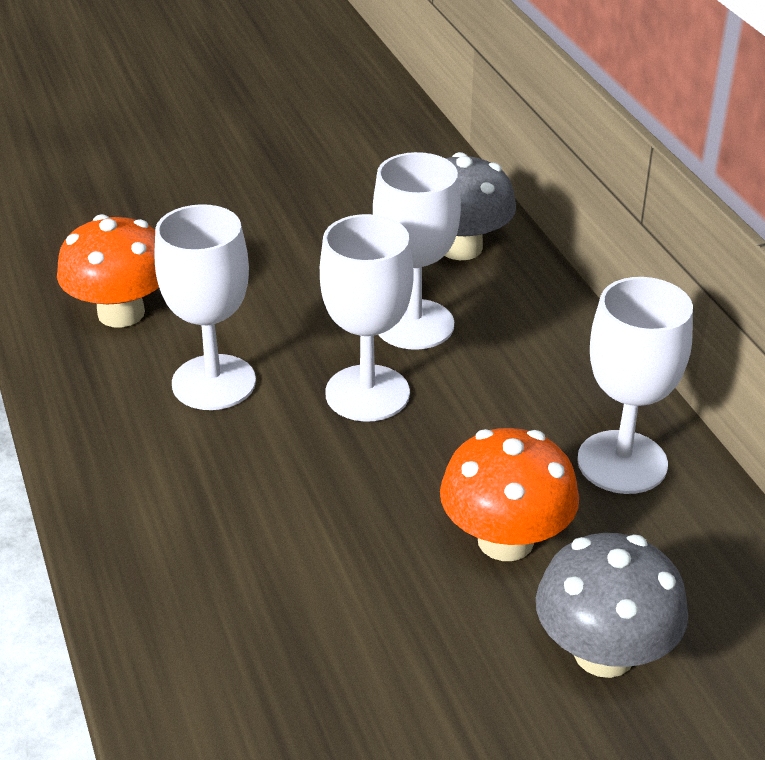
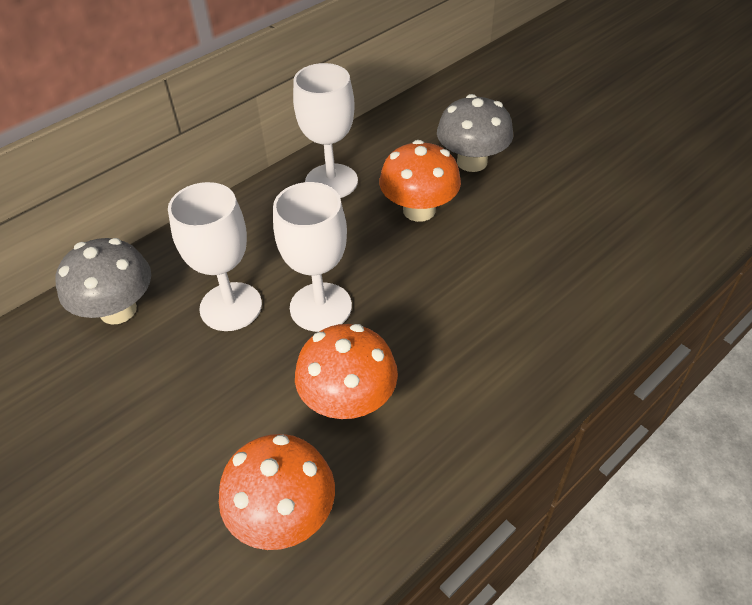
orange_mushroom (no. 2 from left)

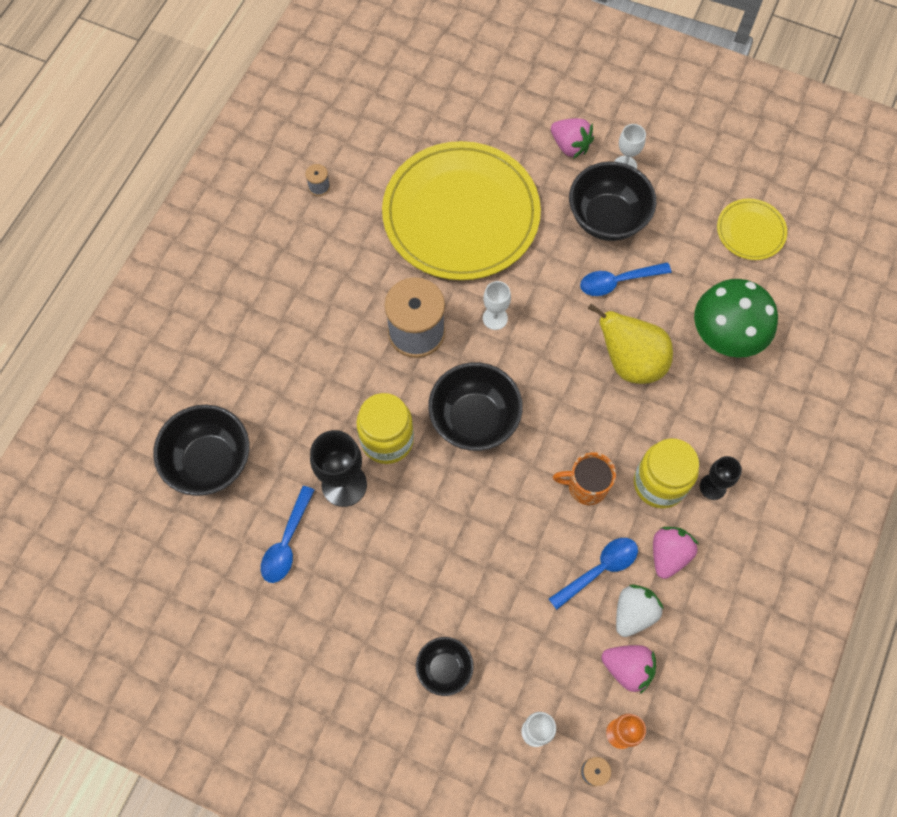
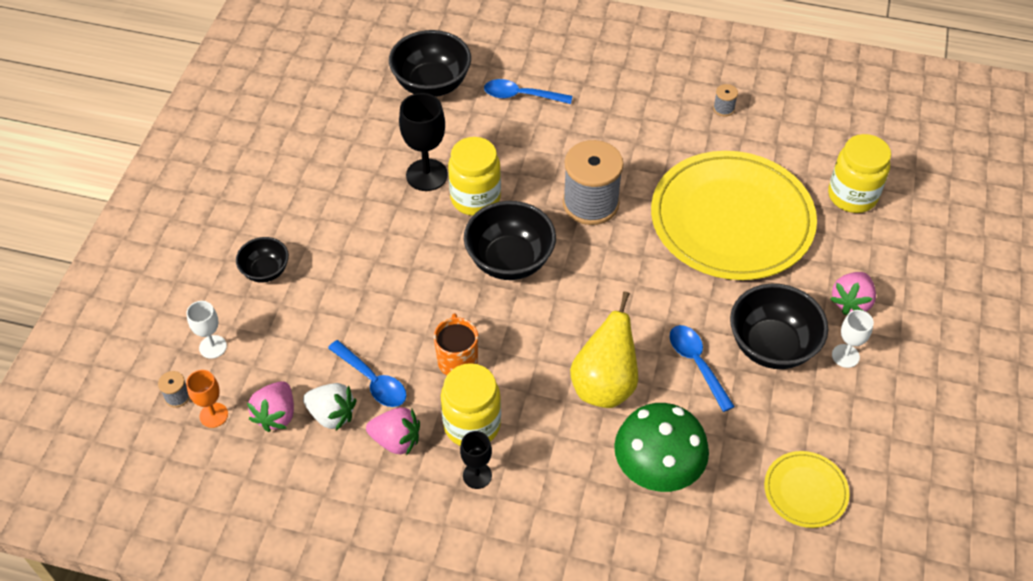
blue_spoon (no. 2 from left)
yellow_jar (no. 3 from left)
white_goblet (no. 1 from left in the first image)

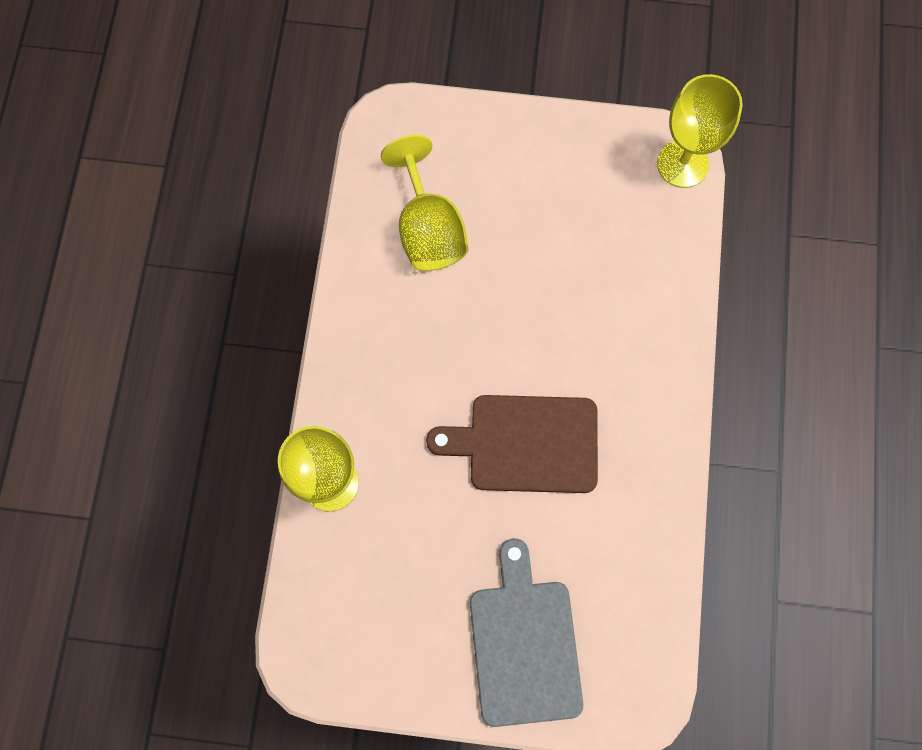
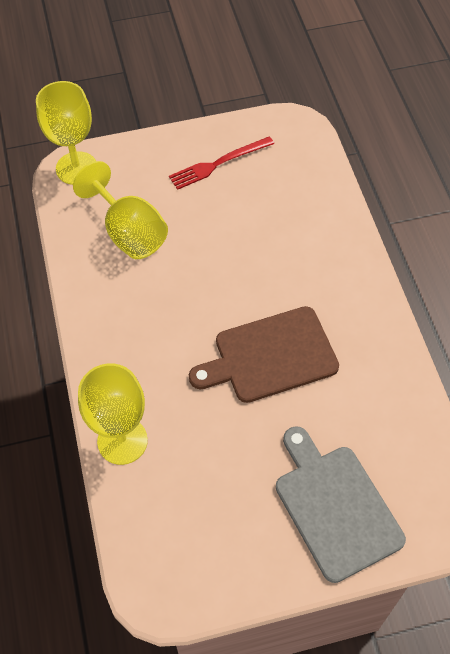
yellow_goblet (no. 1 from left)
red_fork

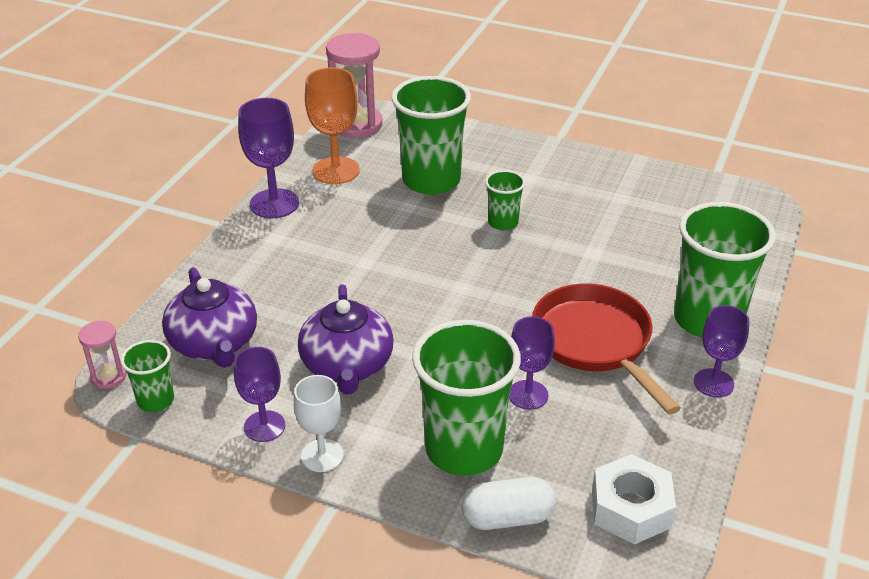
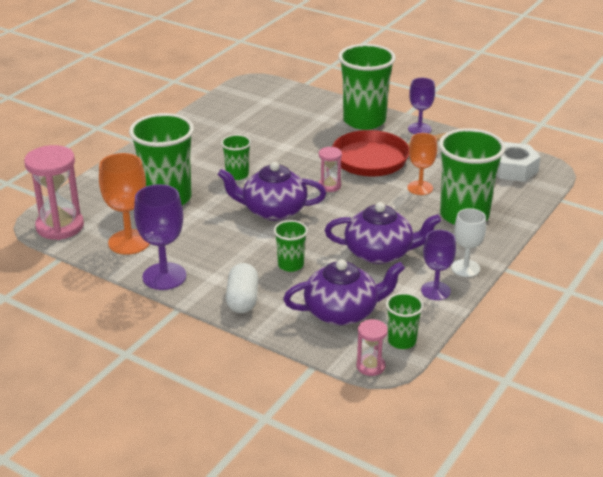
purple_teapot (no. 1 from left)
white_capsule
green_cup (no. 3 from left)
pink_hourglass (no. 2 from left)
orange_goblet (no. 2 from left)

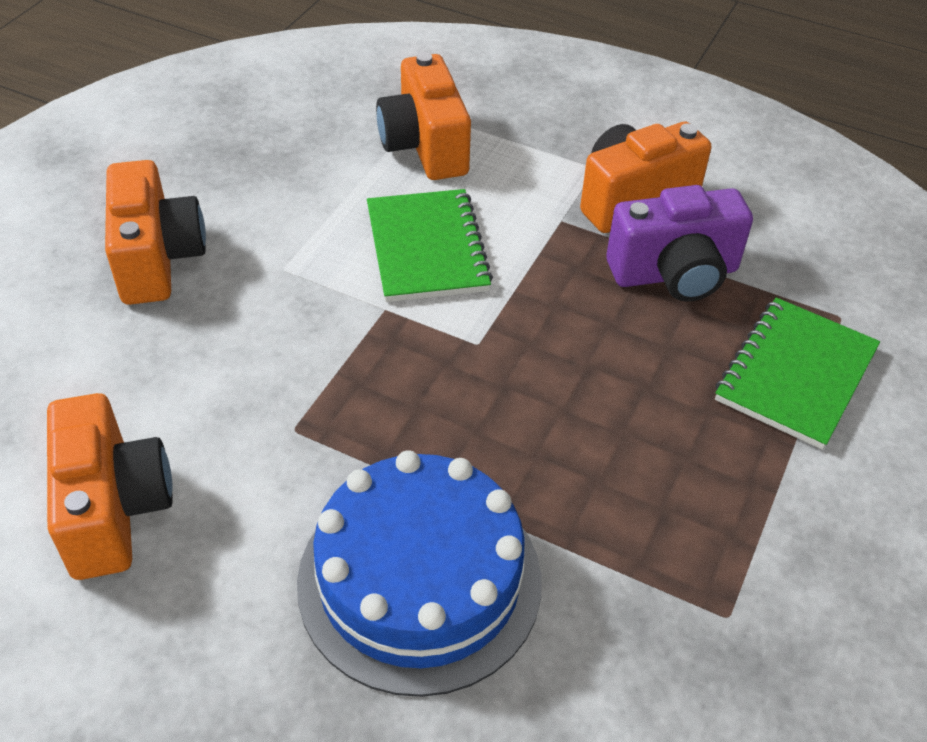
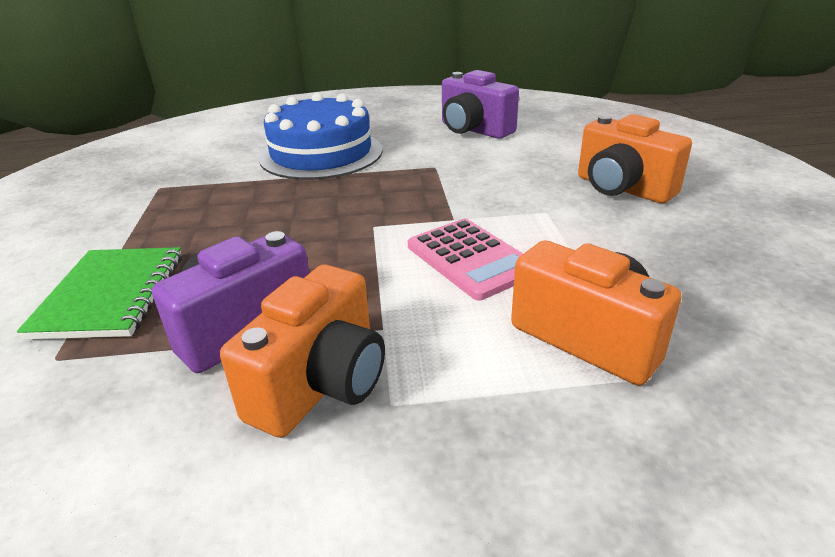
pink_calculator
purple_camera (no. 2 from left)

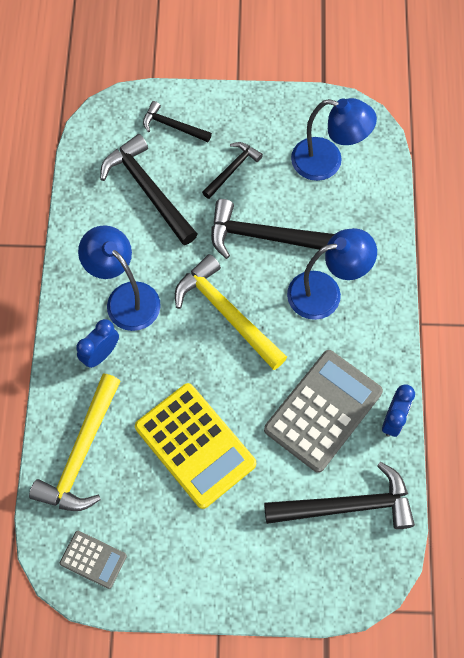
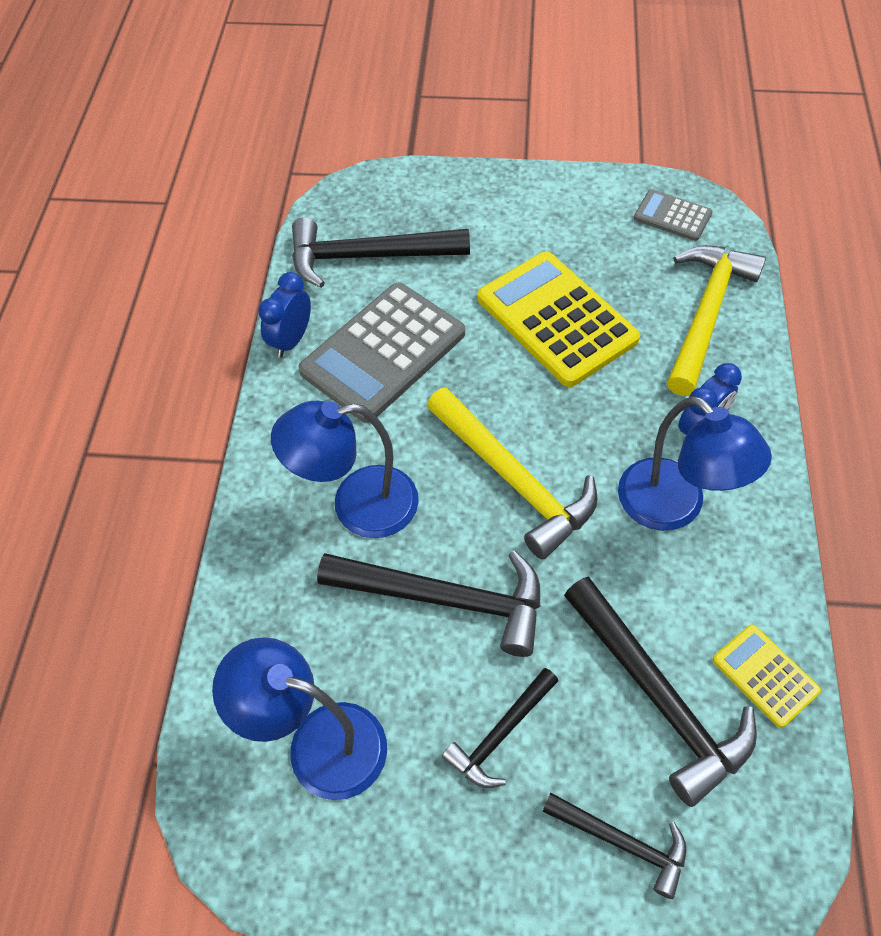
yellow_calculator (no. 2 from left)

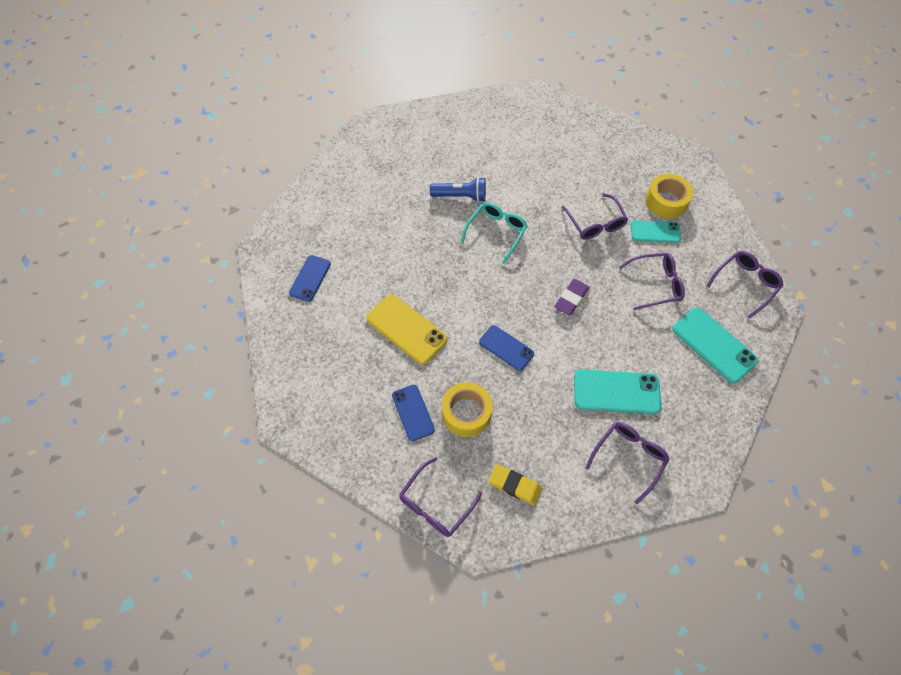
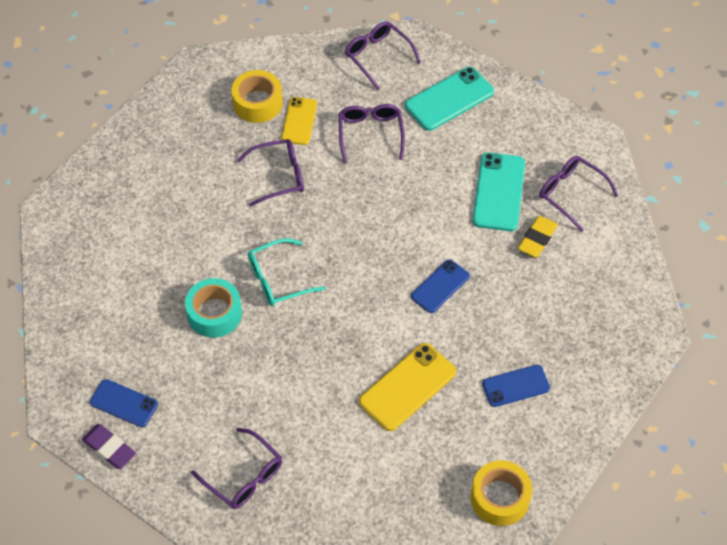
purple_eraser
blue_phone (no. 1 from left)
turquoise_tape
purple_glasses (no. 1 from left)
turquoise_glasses
yellow_phone (no. 1 from left)
yellow_tape (no. 2 from left)
yellow_eraser

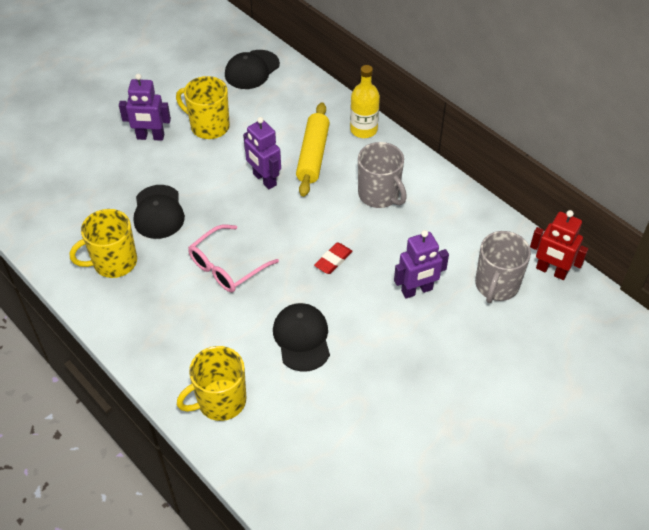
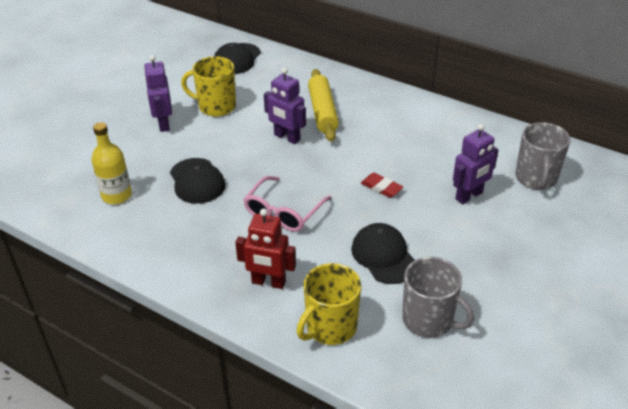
yellow_bottle
purple_robot (no. 1 from left)
red_robot
red_eraser
grey_mug (no. 1 from left)
yellow_mug (no. 1 from left in the first image)

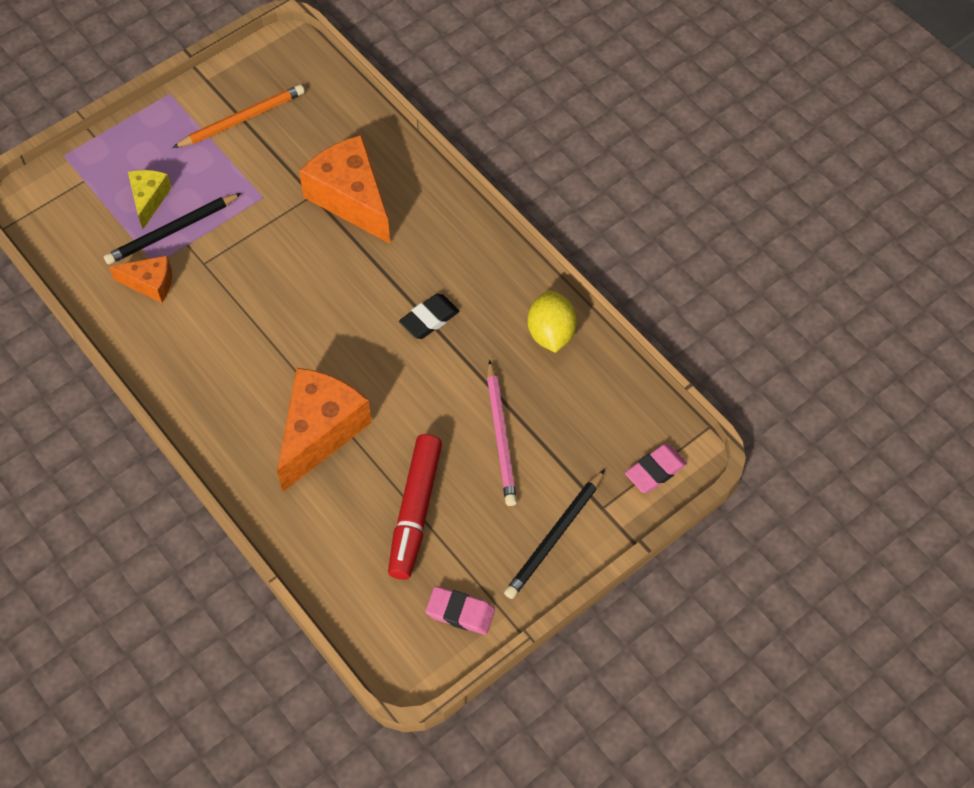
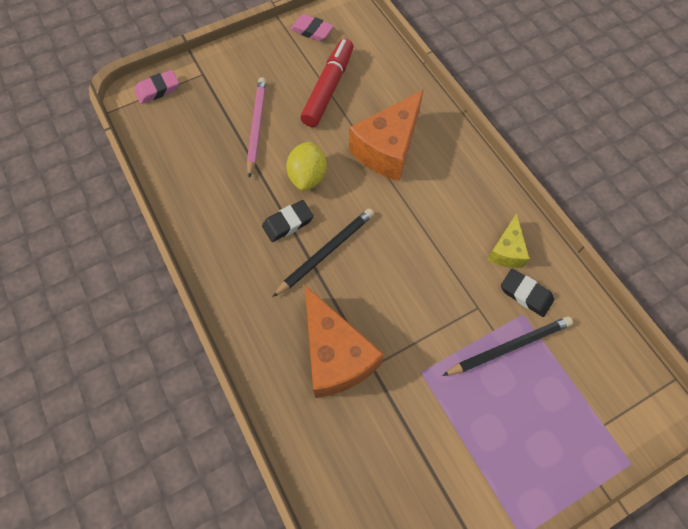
black_pencil (no. 1 from left)
yellow_lemon
yellow_cheese
black_eraser (no. 2 from left)
orange_pencil

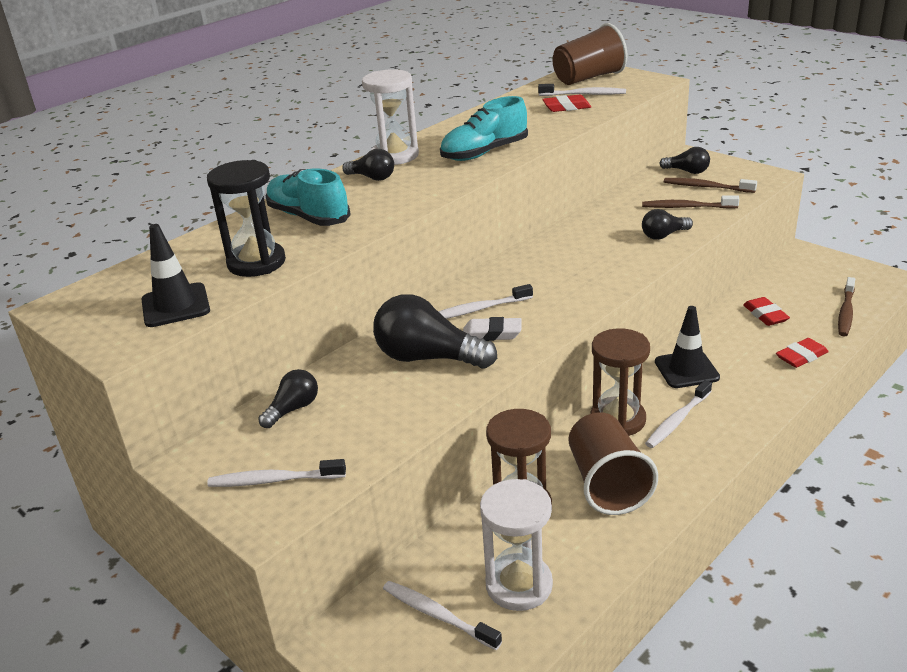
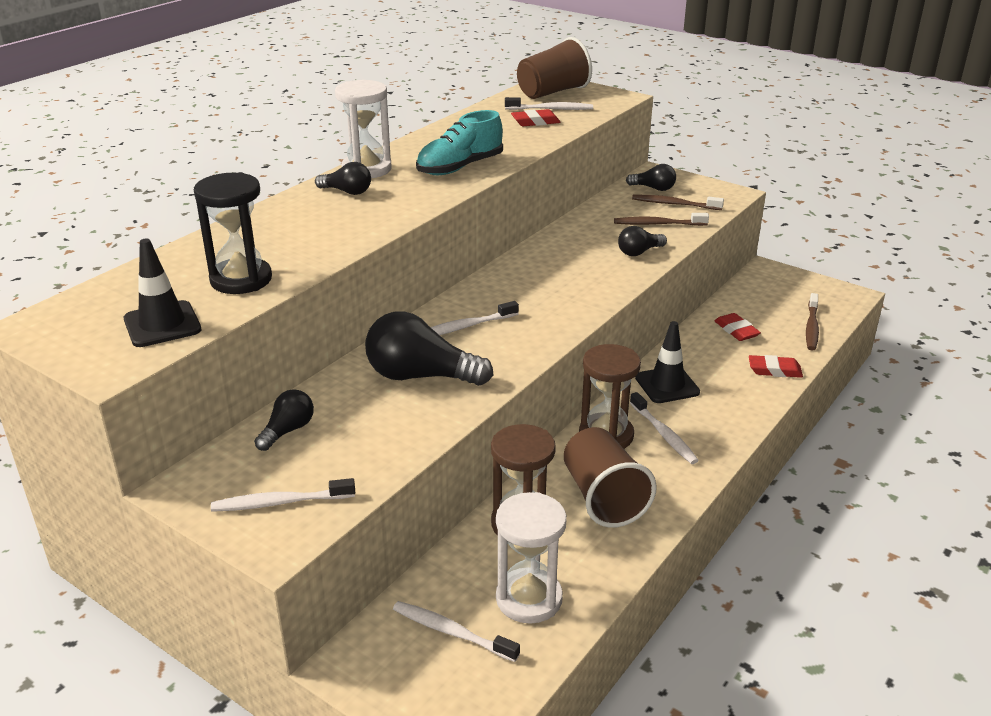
white_toothbrush (no. 5 from left)
red_eraser (no. 3 from left)
turquoise_shoe (no. 1 from left in the first image)
white_eraser

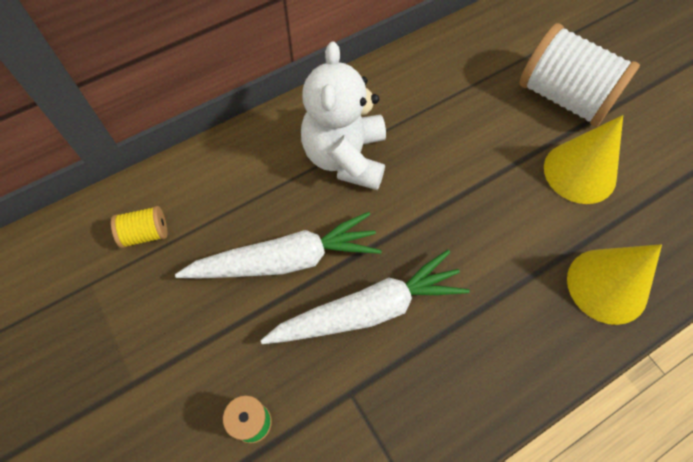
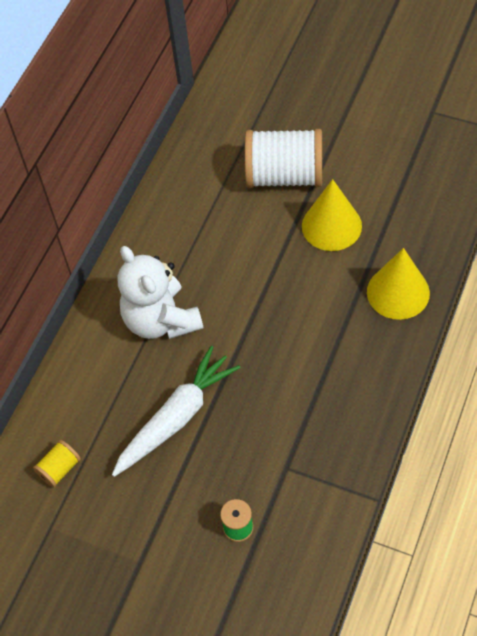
white_carrot (no. 2 from left in the first image)

